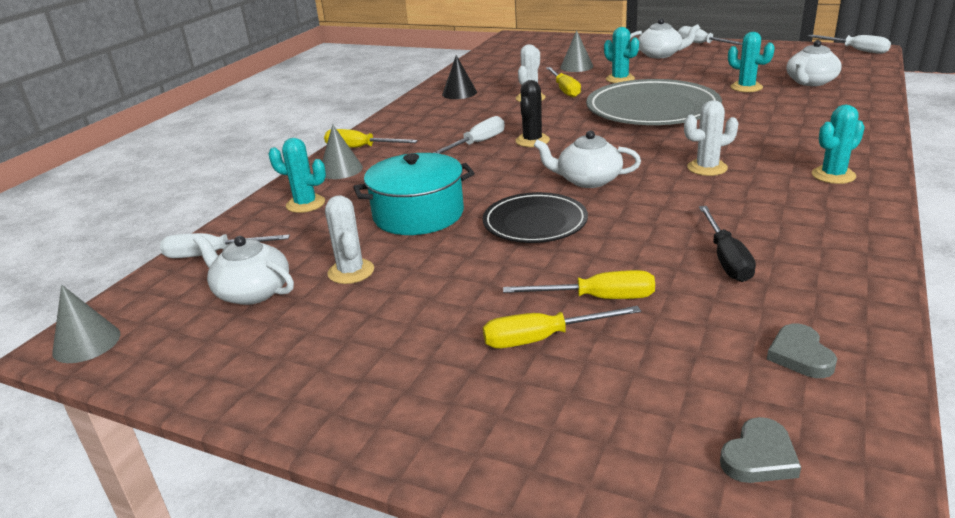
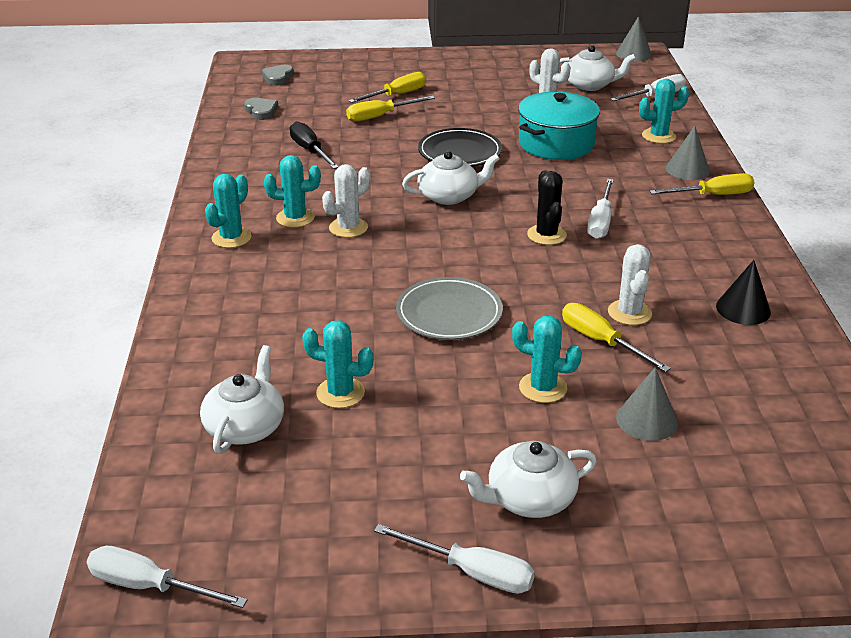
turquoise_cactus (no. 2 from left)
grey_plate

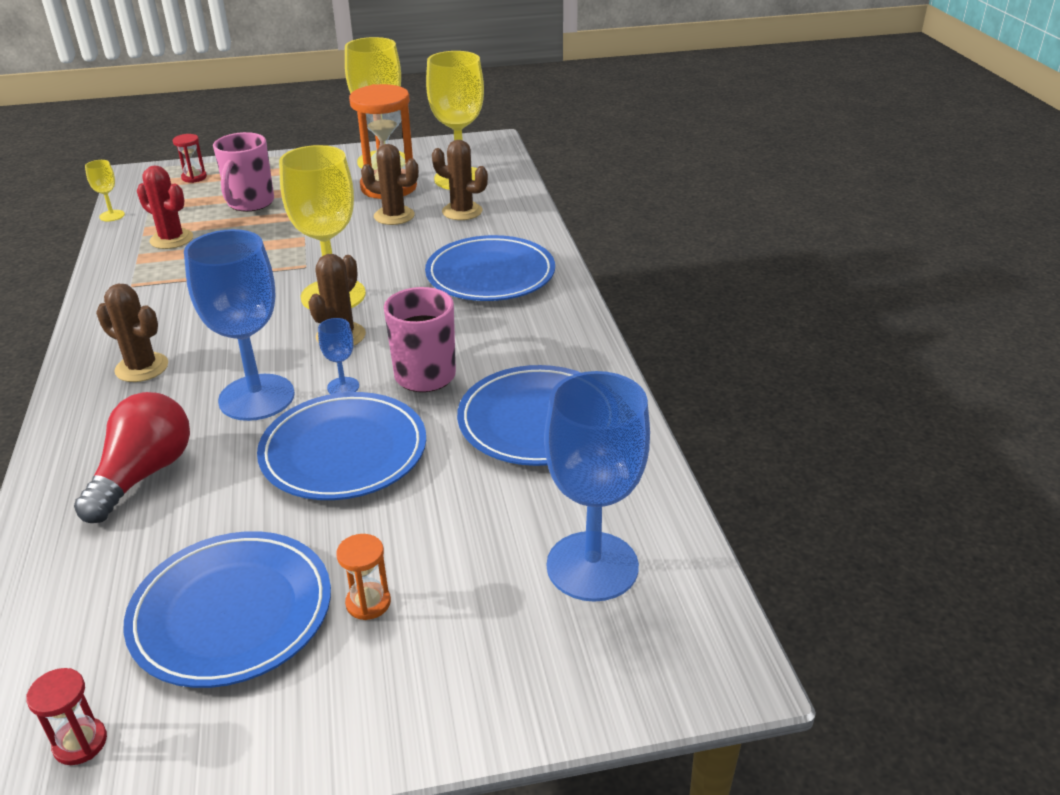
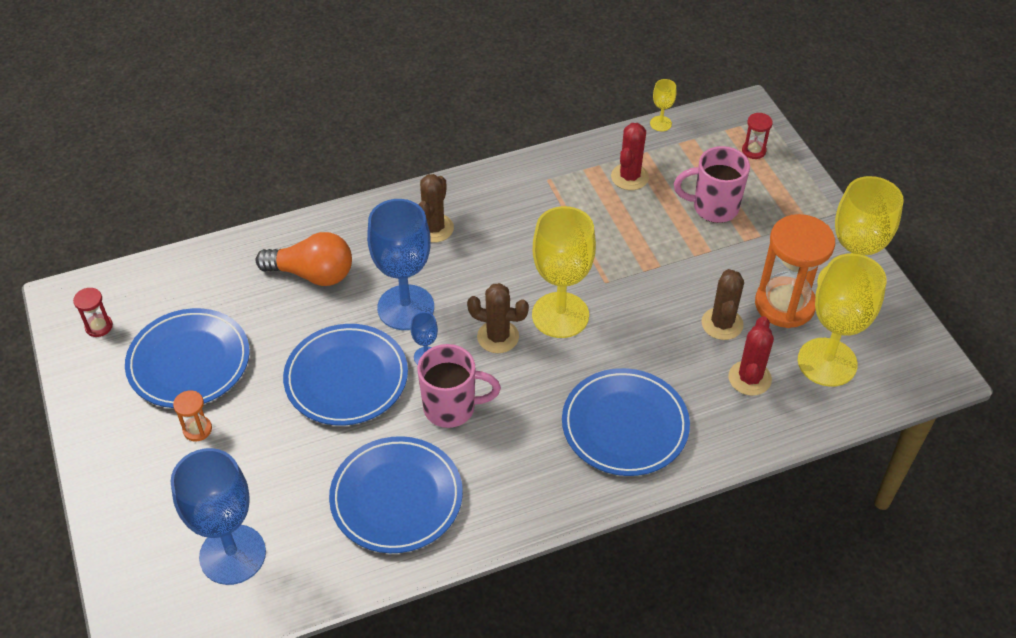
orange_light_bulb
red_cactus (no. 2 from left)

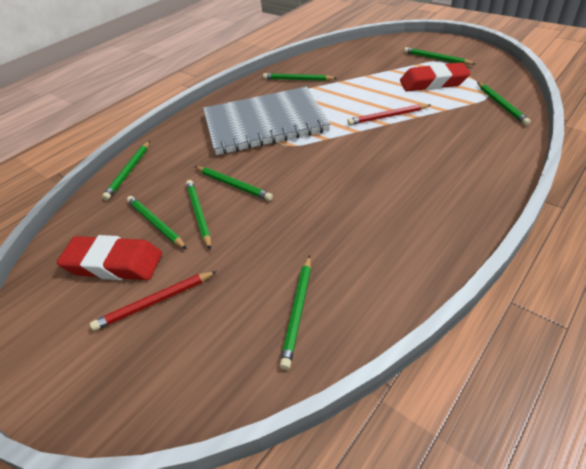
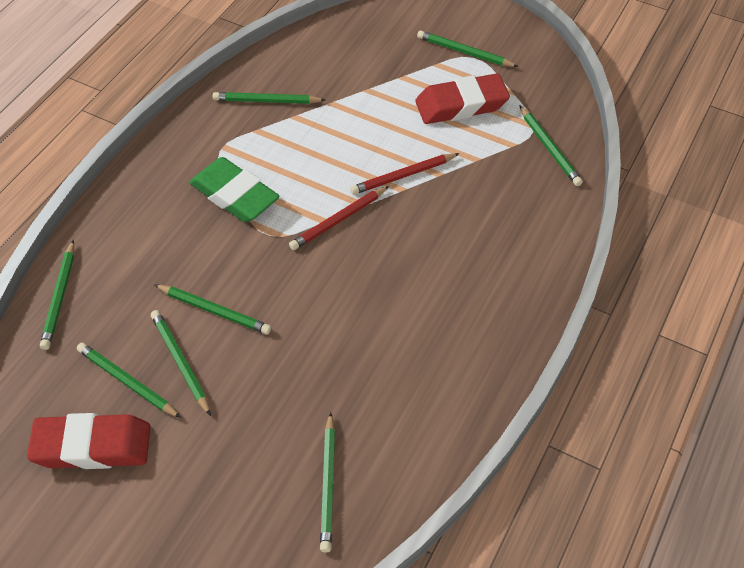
green_eraser
red_pencil (no. 1 from left)

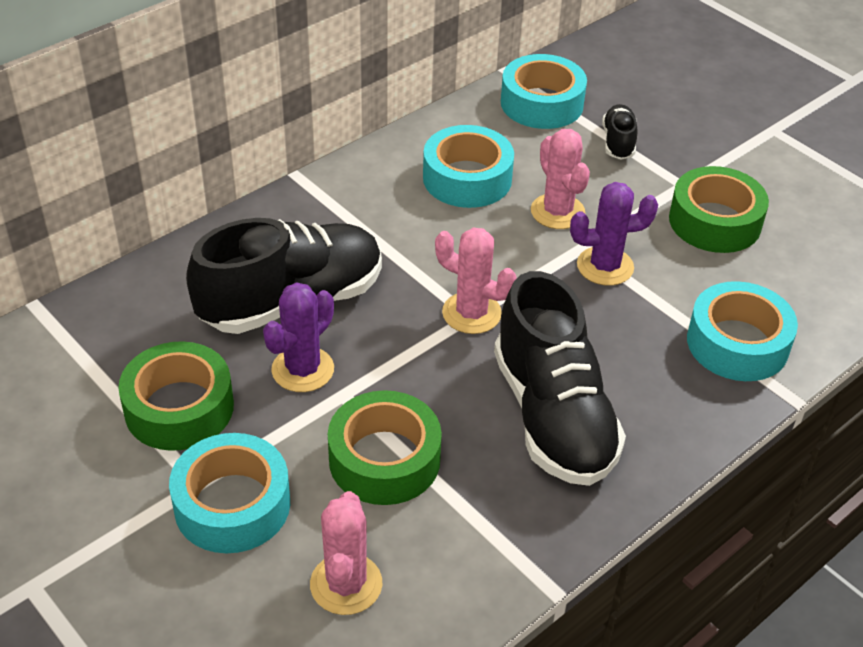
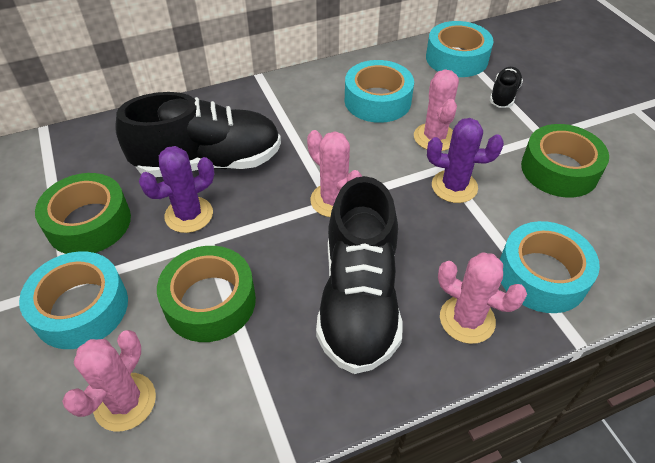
pink_cactus (no. 4 from left)

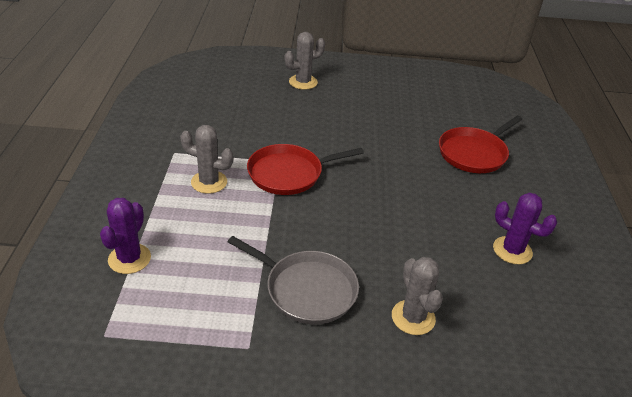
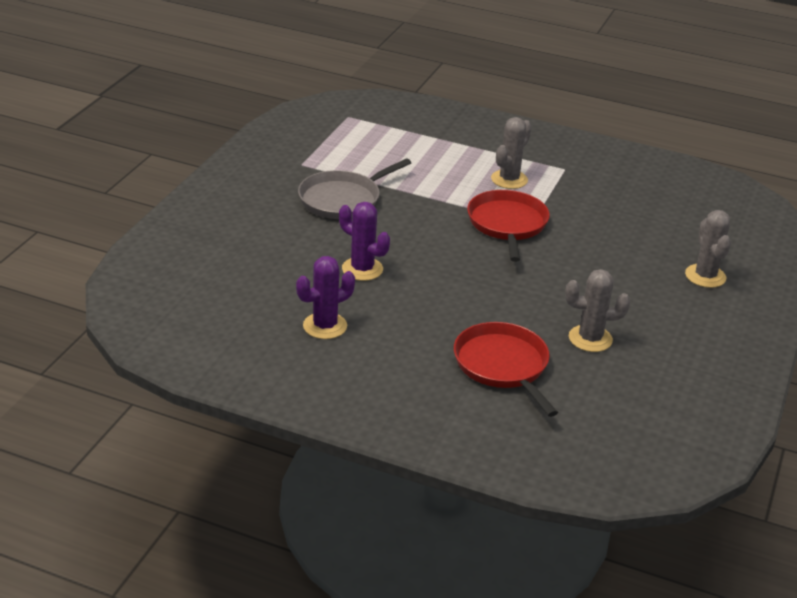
purple_cactus (no. 2 from left)
grey_cactus (no. 2 from left)

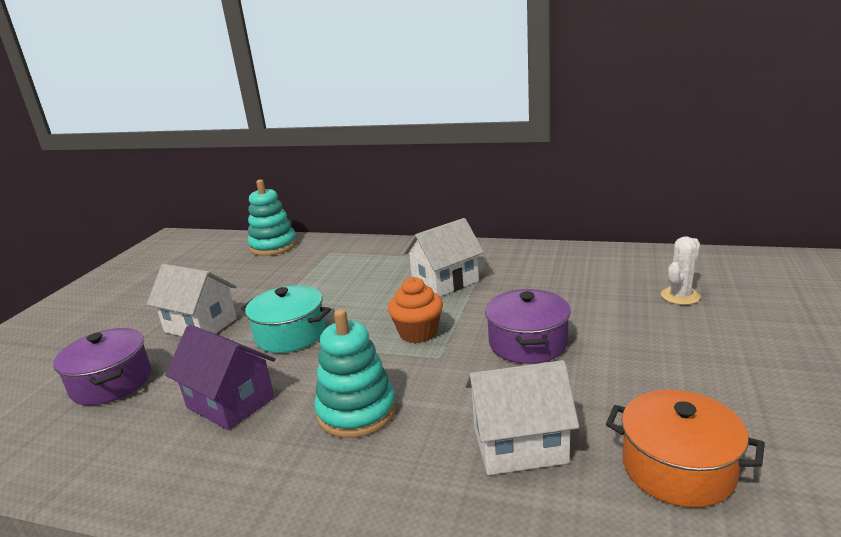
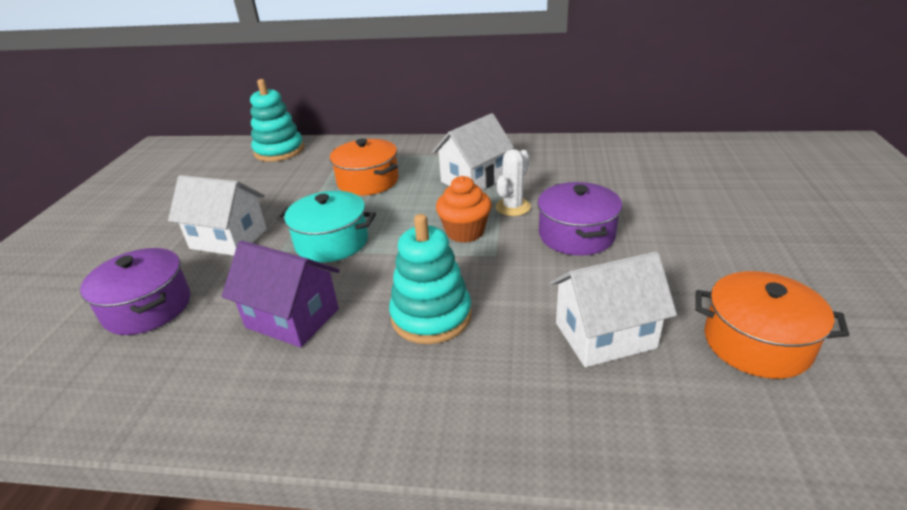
orange_pot (no. 1 from left)
white_cactus

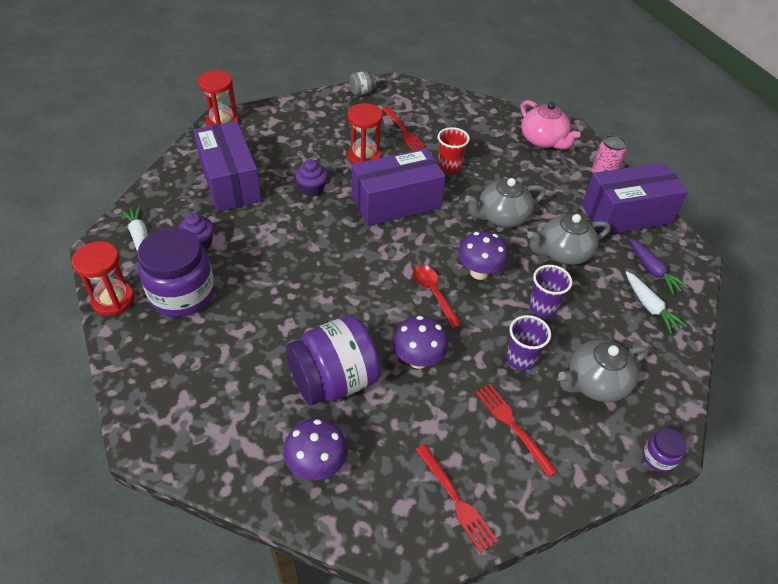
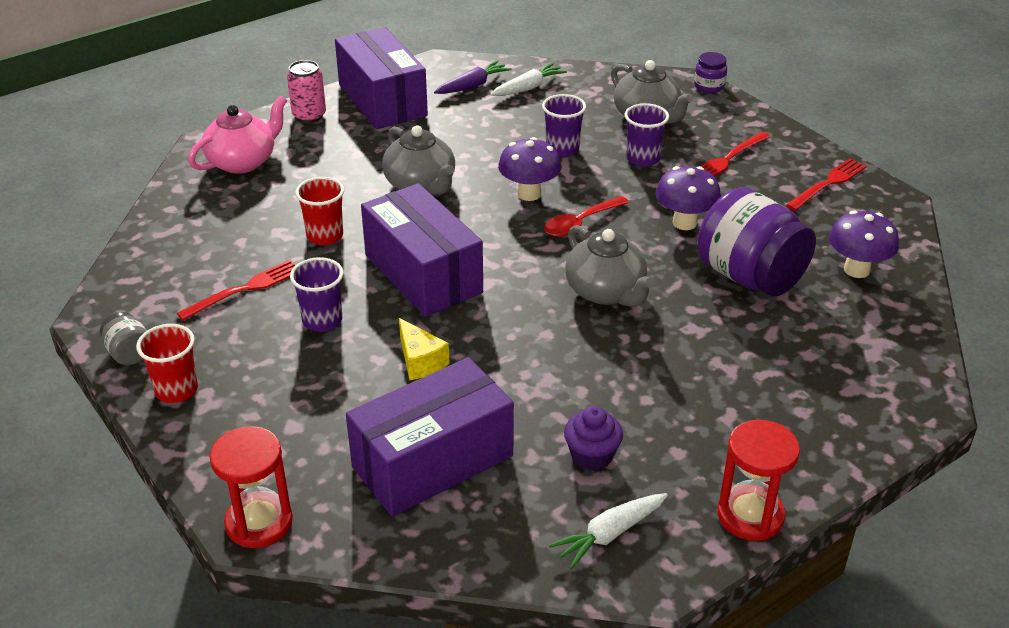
red_cup (no. 1 from left)
purple_cup (no. 1 from left)
yellow_cheese
grey_teapot (no. 2 from left)
purple_jar (no. 1 from left in the first image)

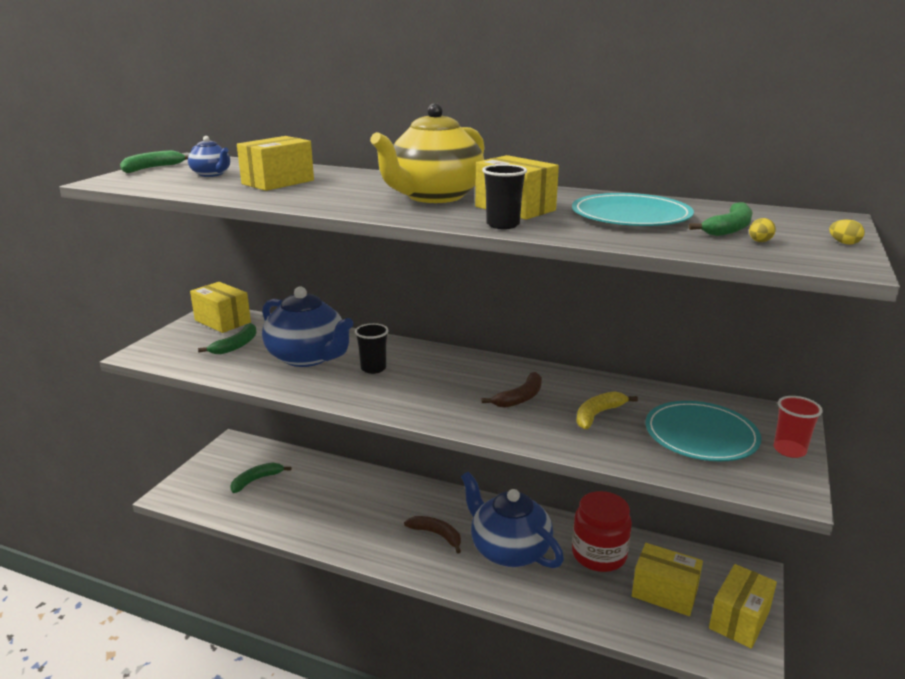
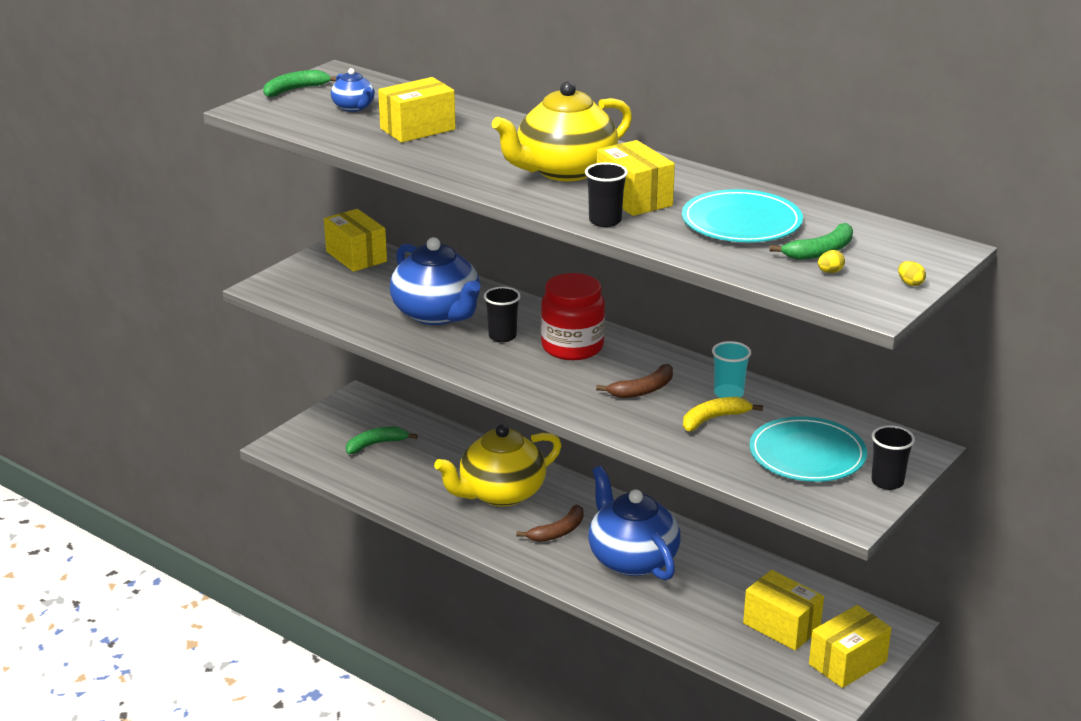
yellow_teapot (no. 1 from left)
brown_banana (no. 1 from left)
red_jar
turquoise_cup
black_cup (no. 3 from left)
green_banana (no. 2 from left in the first image)

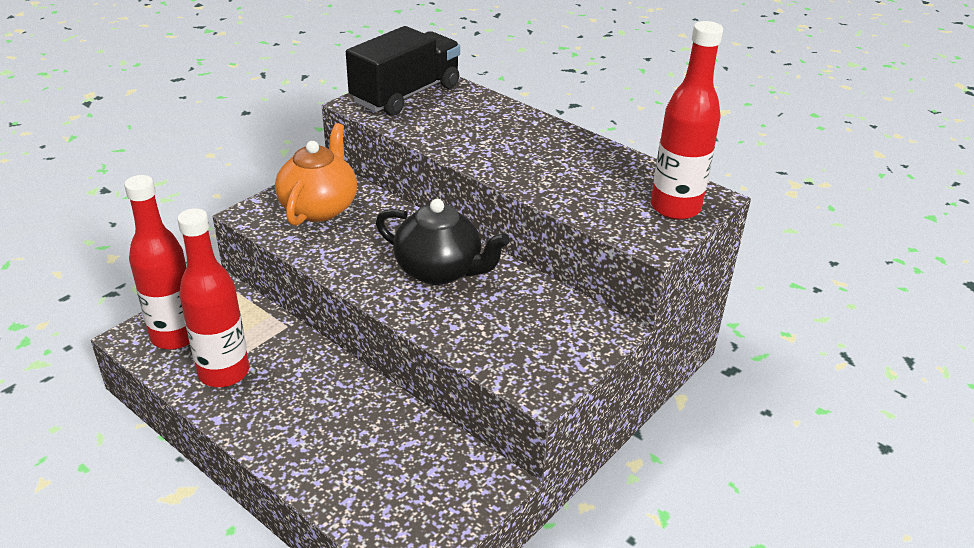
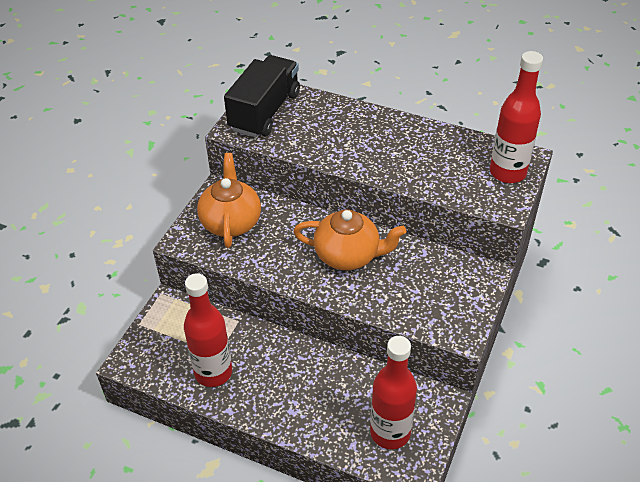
orange_teapot (no. 2 from left)
red_bottle (no. 2 from left)

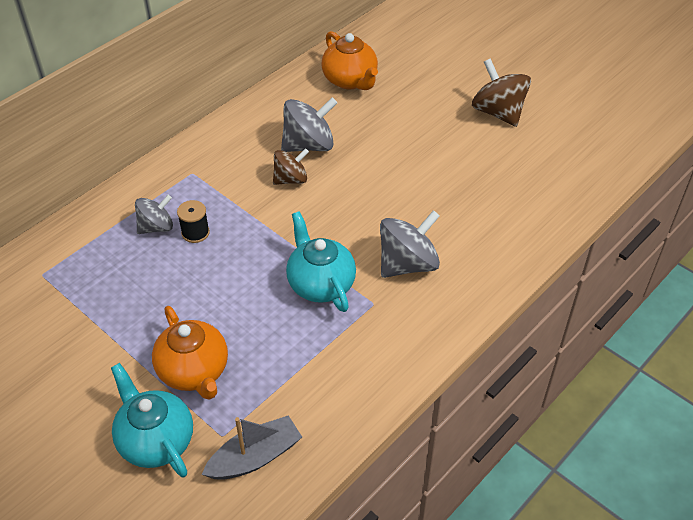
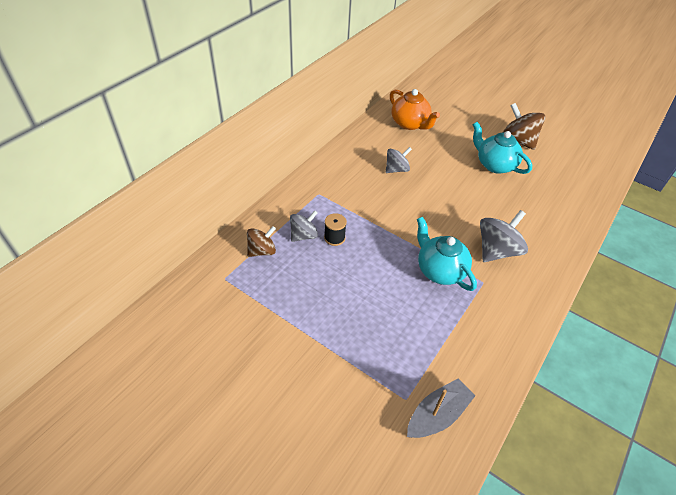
brown_spinning_top (no. 1 from left)
grey_spinning_top (no. 2 from left)
turquoise_teapot (no. 2 from left)
orange_teapot (no. 1 from left in the first image)

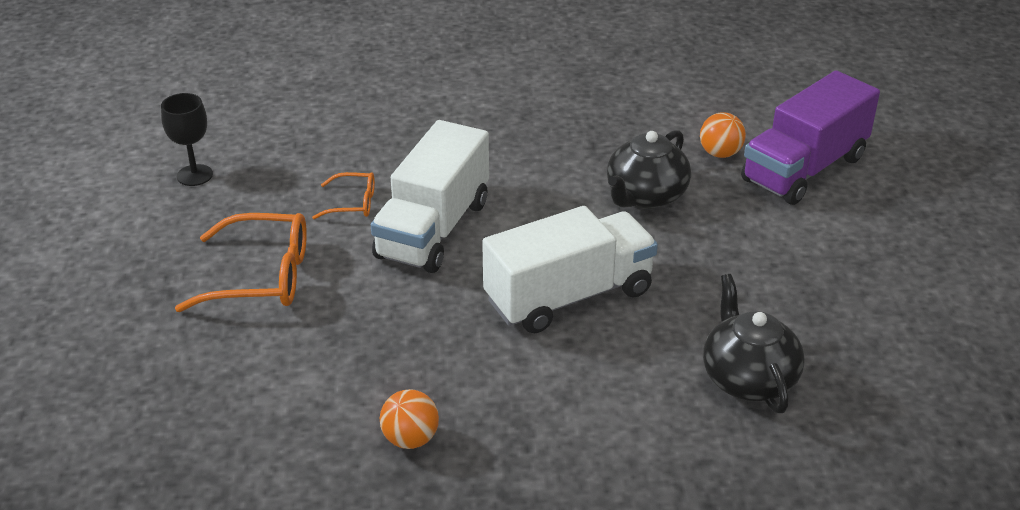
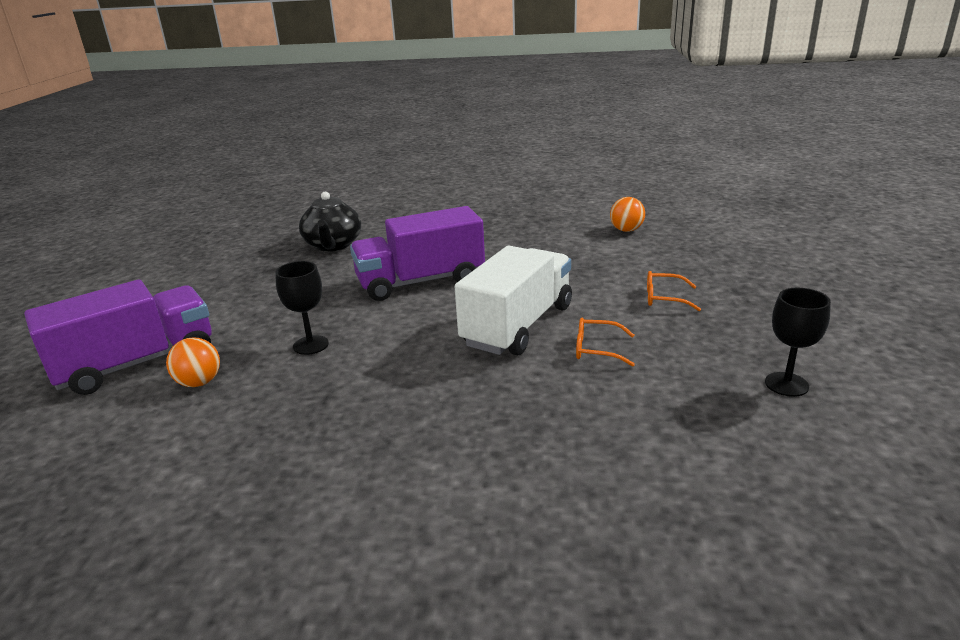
black_goblet (no. 1 from left)
purple_truck (no. 2 from left)
orange_ball (no. 2 from left)
orange_glasses (no. 2 from left)

